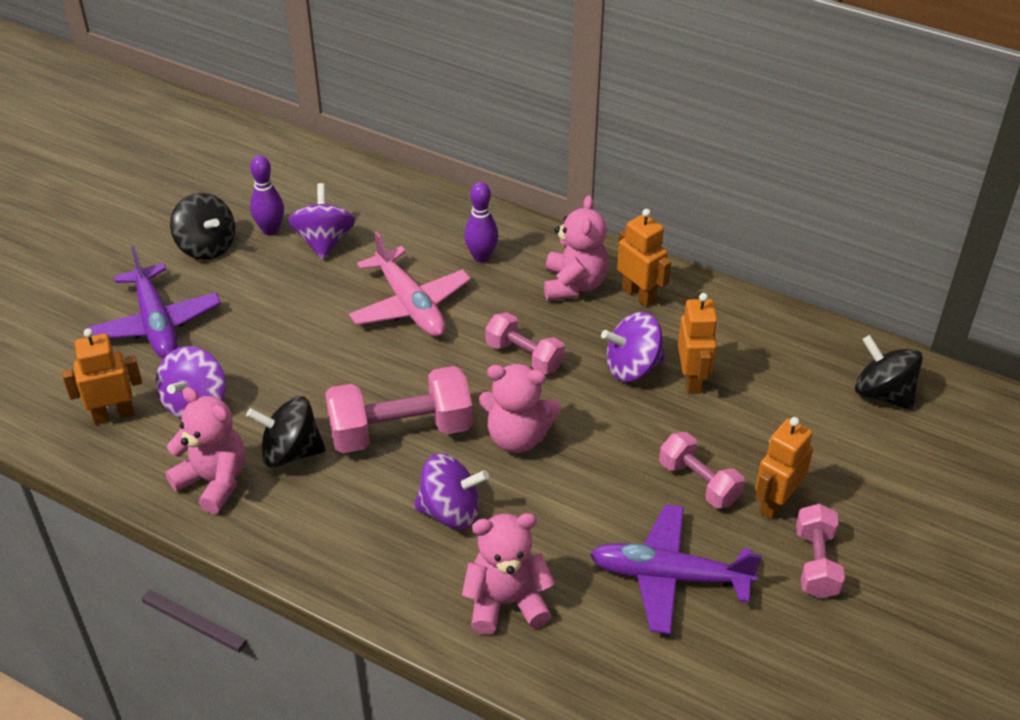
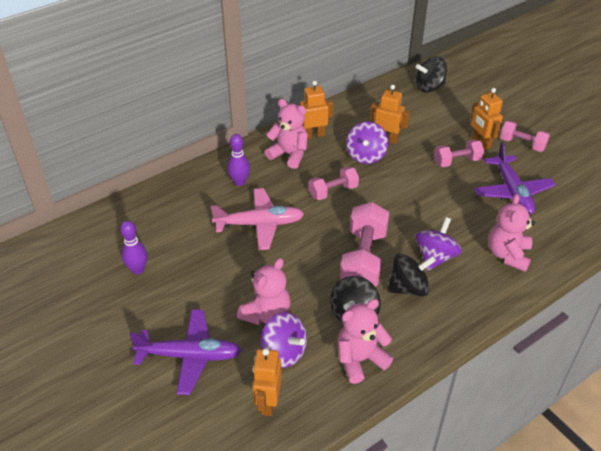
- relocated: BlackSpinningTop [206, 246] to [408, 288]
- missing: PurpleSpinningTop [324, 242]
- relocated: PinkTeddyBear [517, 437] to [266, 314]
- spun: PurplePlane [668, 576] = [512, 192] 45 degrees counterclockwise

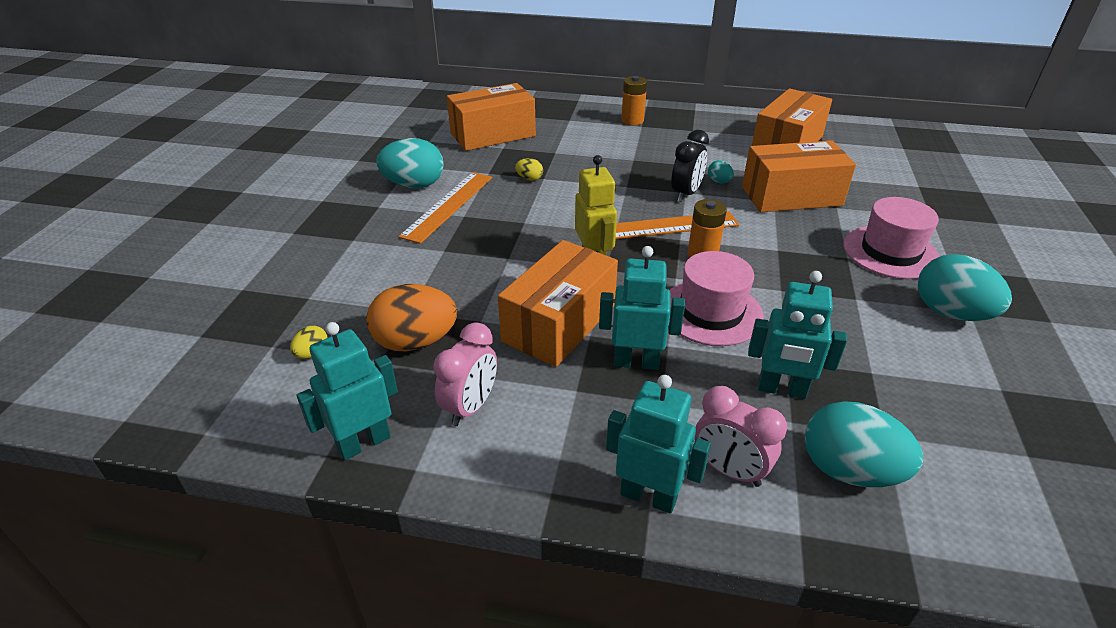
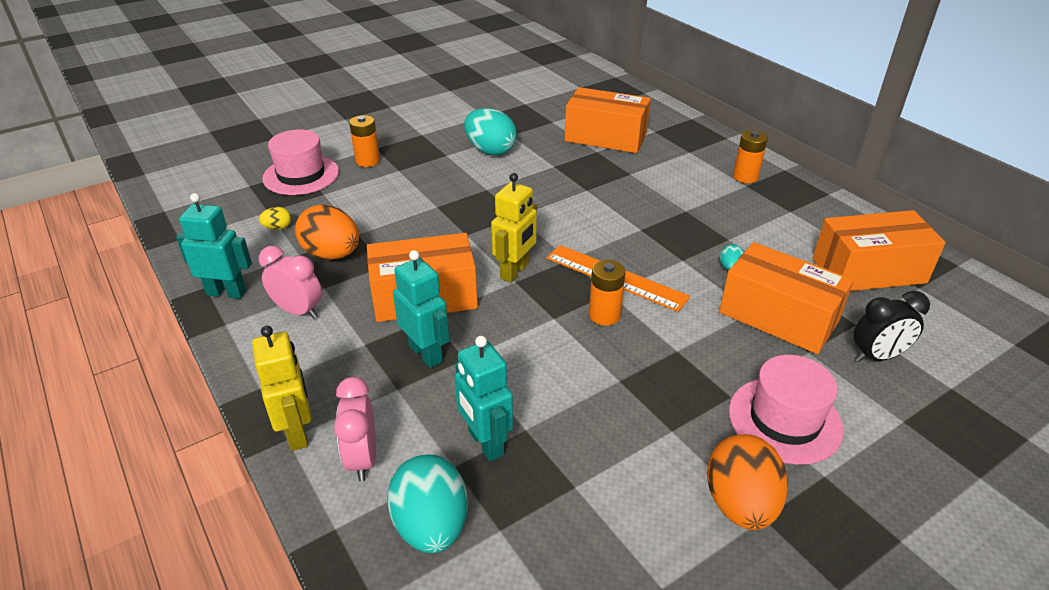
- missing: OrangeRuler [448, 206]
- spun: PinkClock [470, 407] = [298, 311] 135 degrees counterclockwise
- missing: YellowEgg [529, 179]
- colour: TurquoiseRobot [648, 496] to YellowRobot [297, 432]
- relocated: PinkHat [711, 312] to [301, 175]
- relocated: BlackClock [686, 194] to [877, 356]
- colour: TurquoiseEgg [950, 313] to OrangeEgg [740, 504]
- appeared: OrangeBattery [368, 161]

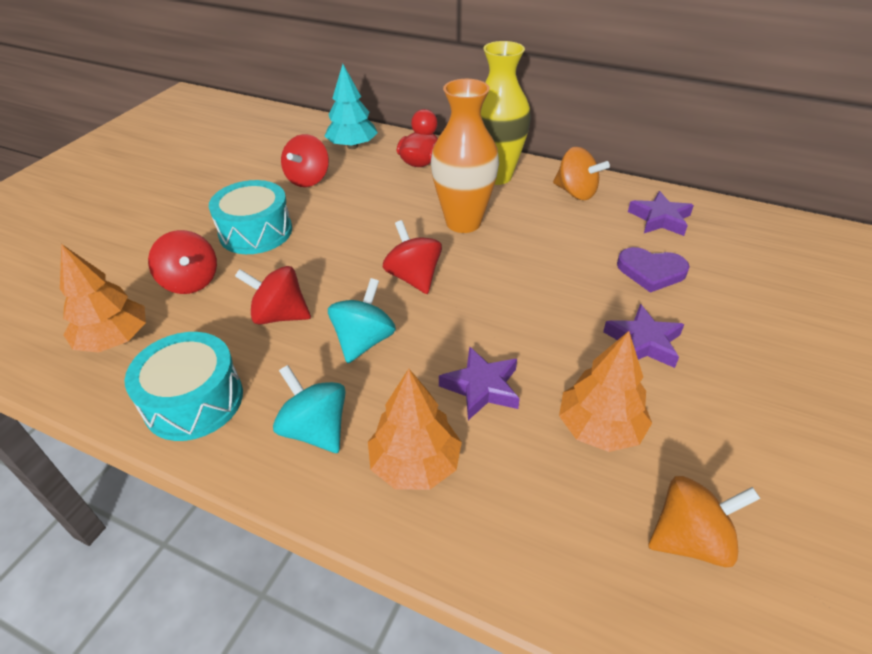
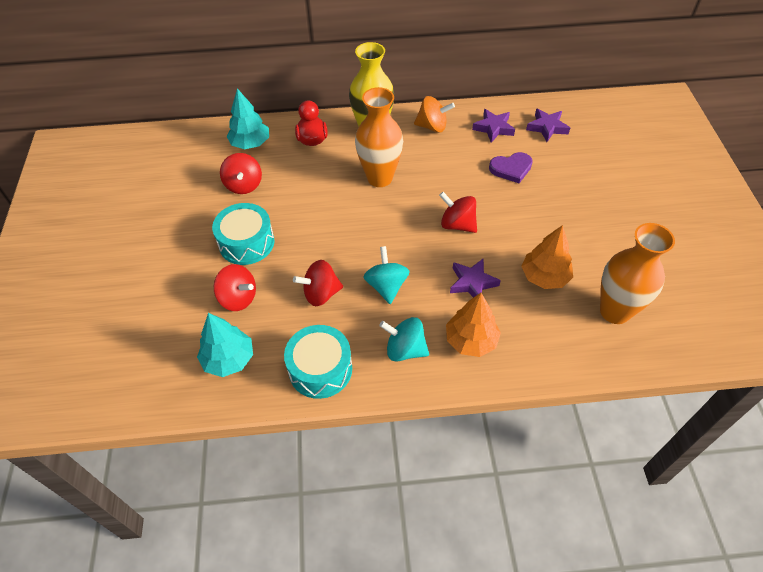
- colour: OrangeTree [114, 339] to TurquoiseTree [229, 359]
- relocated: RedSpinningTop [413, 277] to [457, 224]
- relocated: PurpleStar [643, 342] to [547, 127]
- exchanged: OrangeSpinningTop [690, 539] to OrangeVase [614, 311]

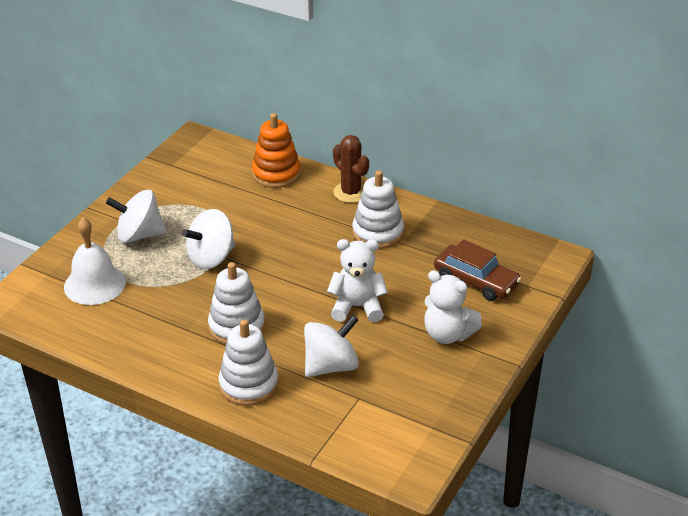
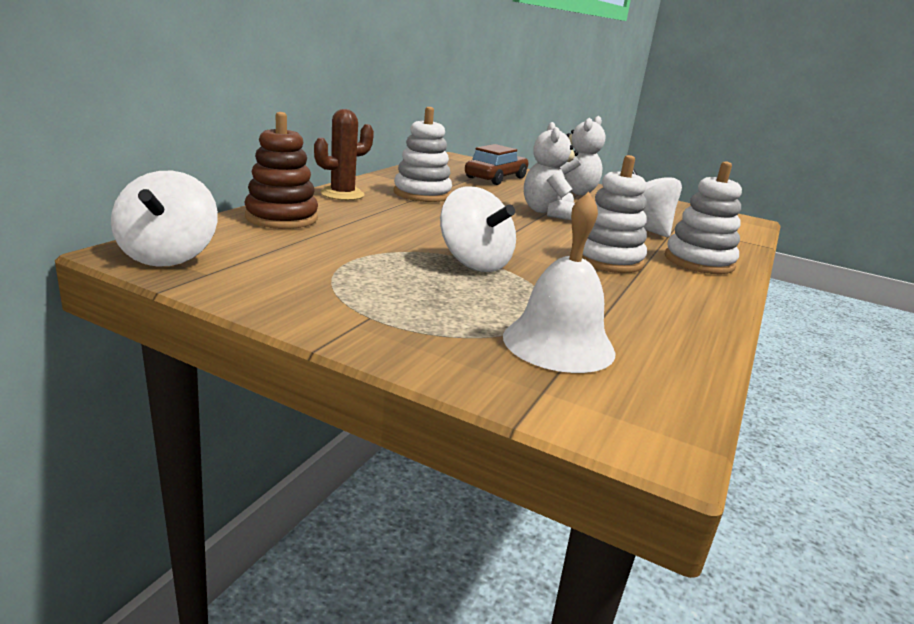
- relocated: WhiteSpinningTop [139, 235] to [168, 256]
- colour: OrangeStackingToy [276, 174] to BrownStackingToy [281, 218]

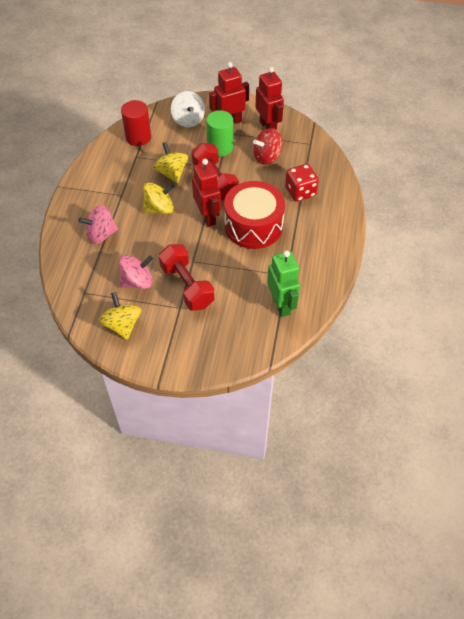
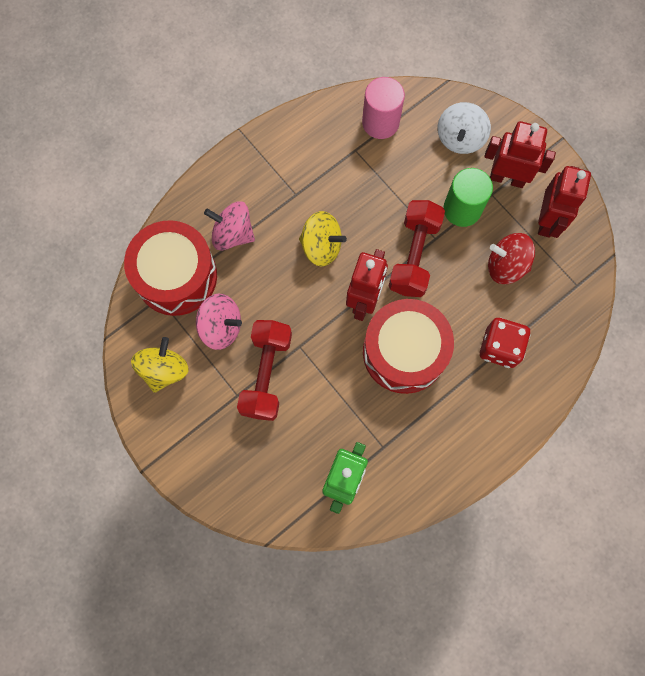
- colour: RedCylinder [138, 137] to PinkCylinder [380, 122]
- missing: YellowSpinningTop [172, 173]
- appeared: RedDrum [176, 276]

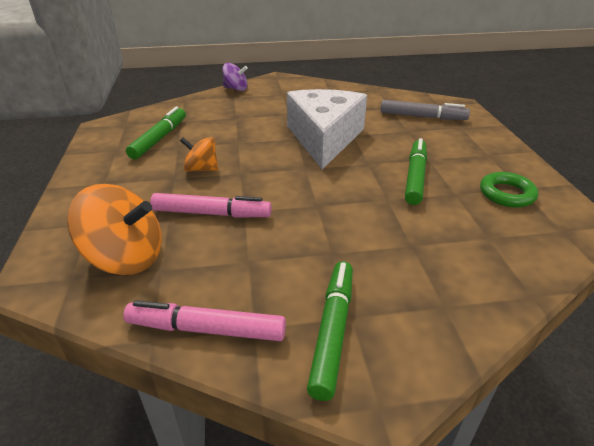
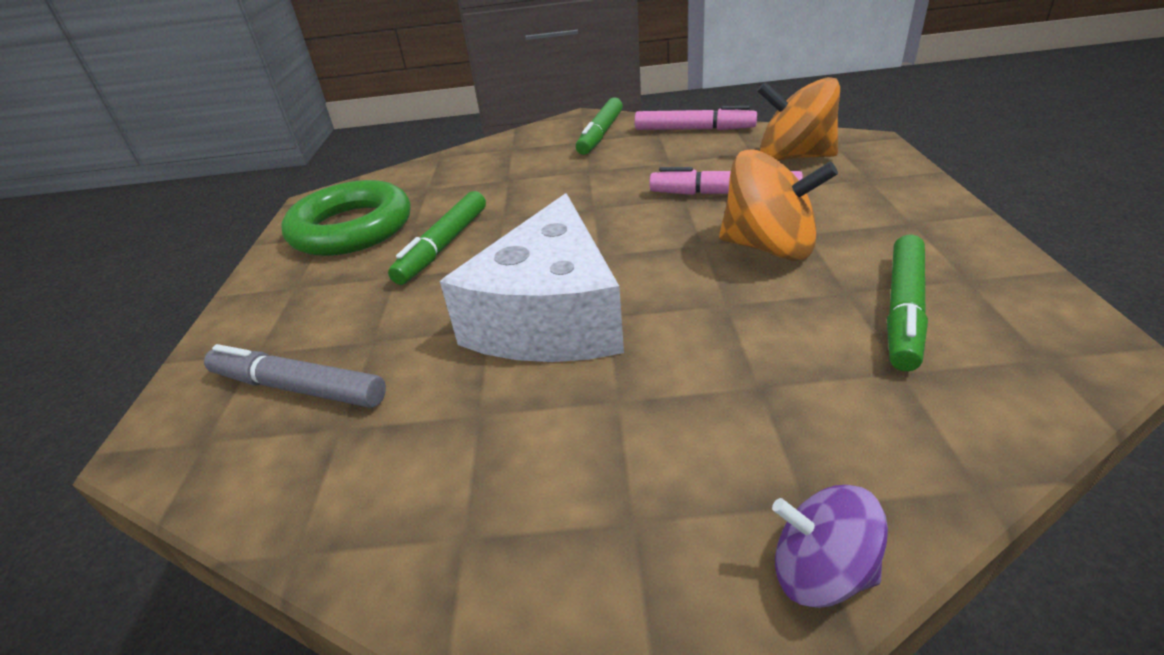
- size: OrangeSpinningTop [201, 169] = [769, 247] x1.69
- size: GreenRing [506, 194] = [352, 228] x1.81

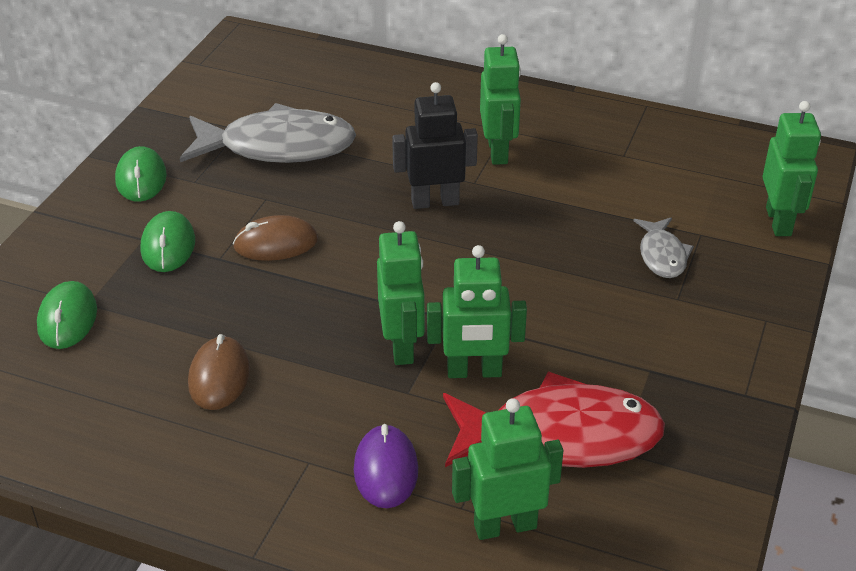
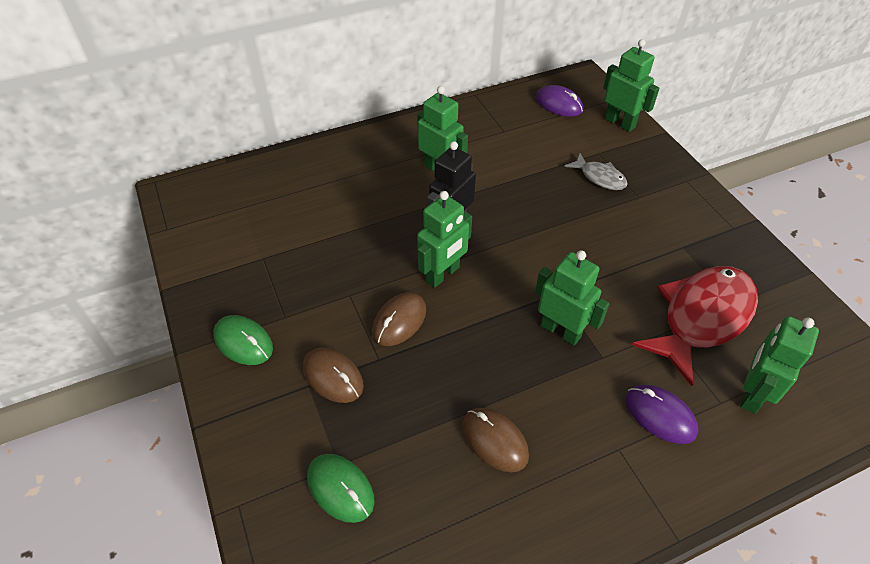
- colour: GreenMouse [168, 246] to BrownMouse [333, 377]
- missing: GreyFish [278, 147]
- relocated: GreenRobot [474, 372] to [443, 274]
- appeared: PurpleMouse [559, 104]

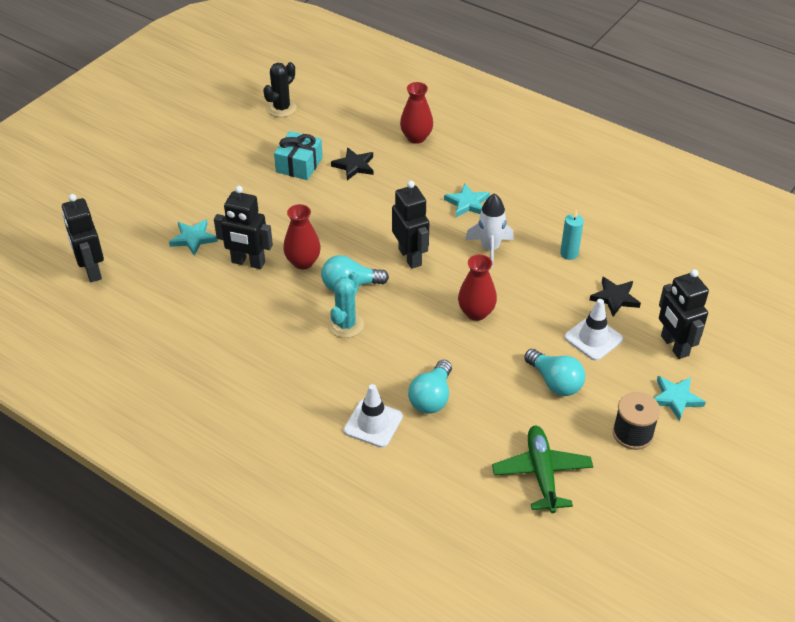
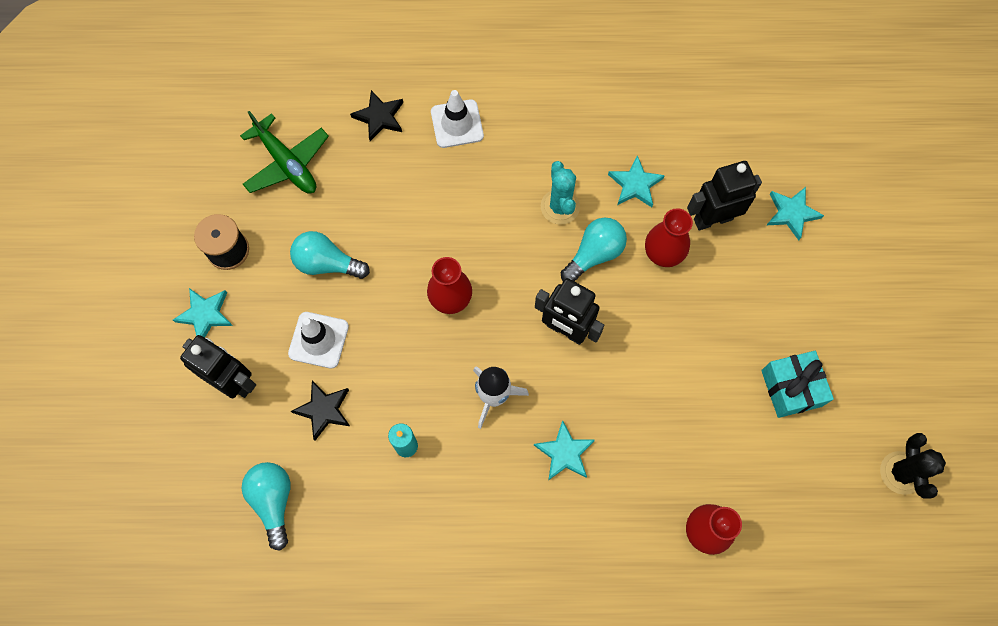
- missing: BlackRobot [92, 270]
- relocated: BlackStar [354, 166] to [379, 117]
- relocated: TurquoiseLightBulb [431, 397] to [273, 501]
- appeared: TurquoiseStar [635, 184]

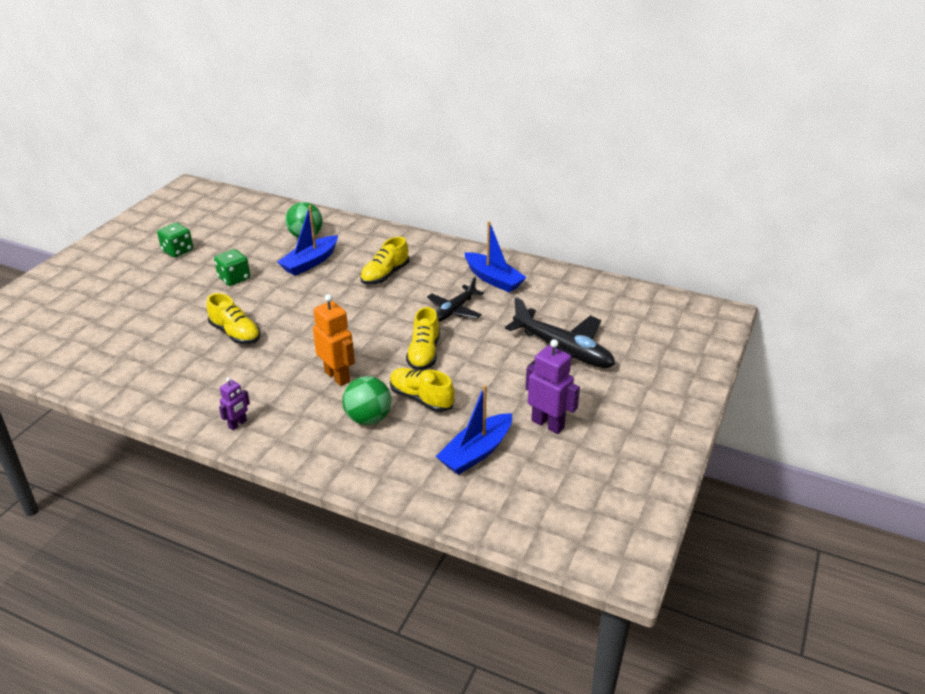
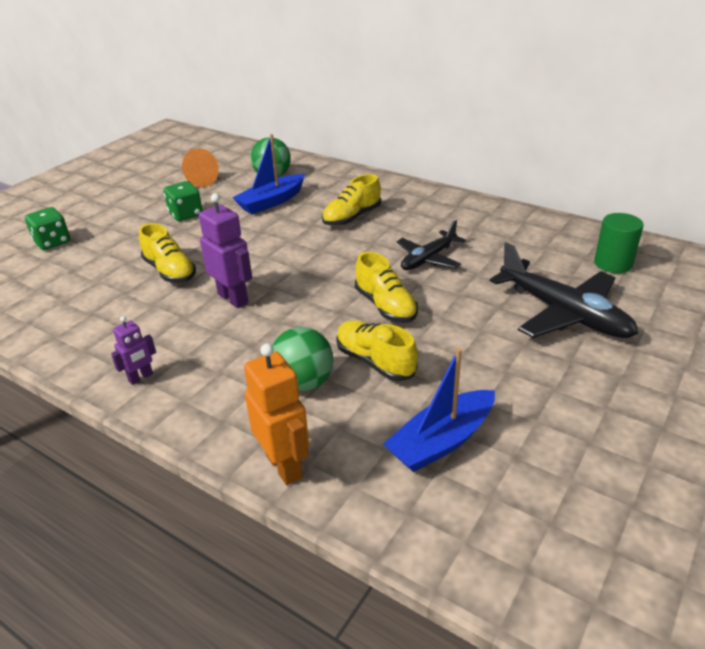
- relocated: GreenDice [177, 251] to [52, 242]
- relocated: OrangeRobot [337, 376] to [284, 466]
- spun: YellowShoe [424, 353] = [385, 306] 45 degrees counterclockwise
- missing: BlueBoat [493, 279]
- relocated: PurpleRobot [548, 424] to [233, 298]
- appeared: OrangeCone [199, 180]
- appeared: GreenCylinder [613, 263]

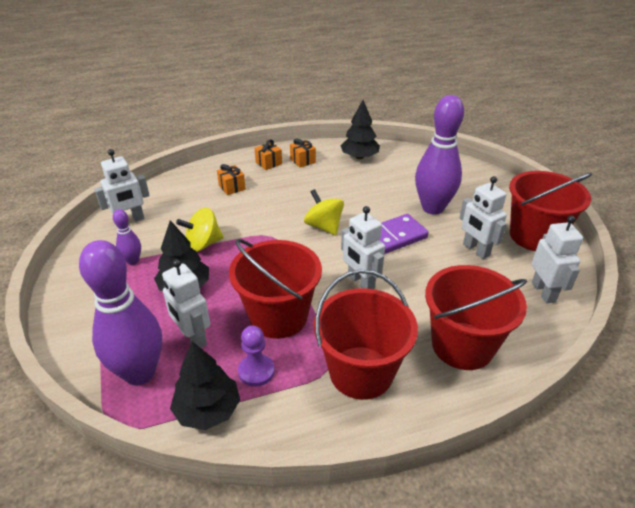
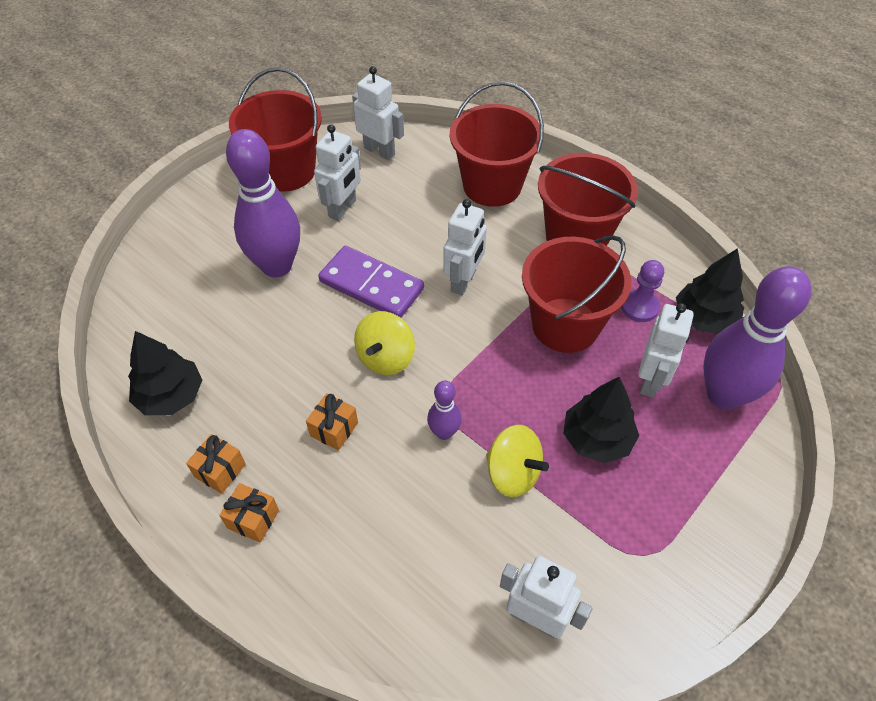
- relocated: PurpleBowlingPin [133, 261] to [444, 432]
- relocated: OrangeGift [232, 187] to [334, 429]
- spun: WhiteRobot [543, 292] = [379, 151] 75 degrees clockwise

